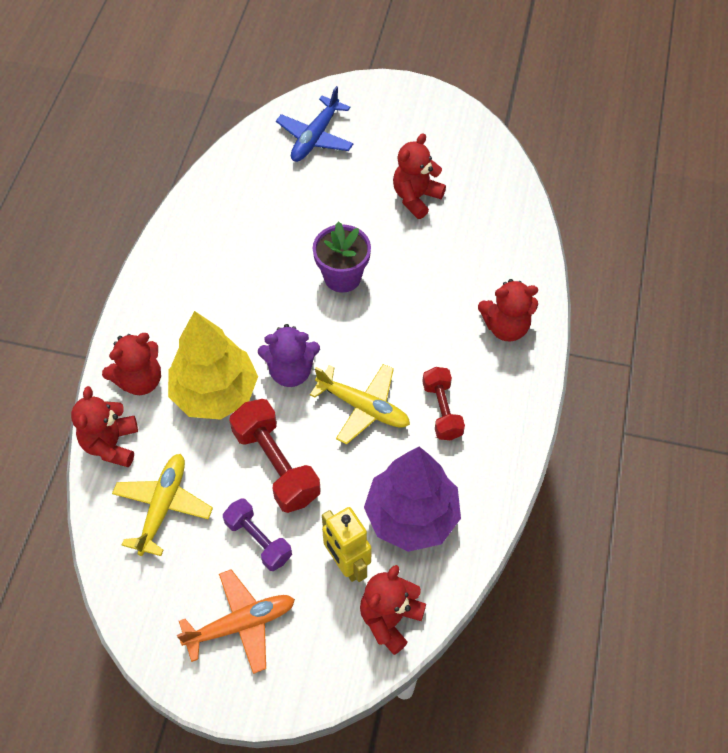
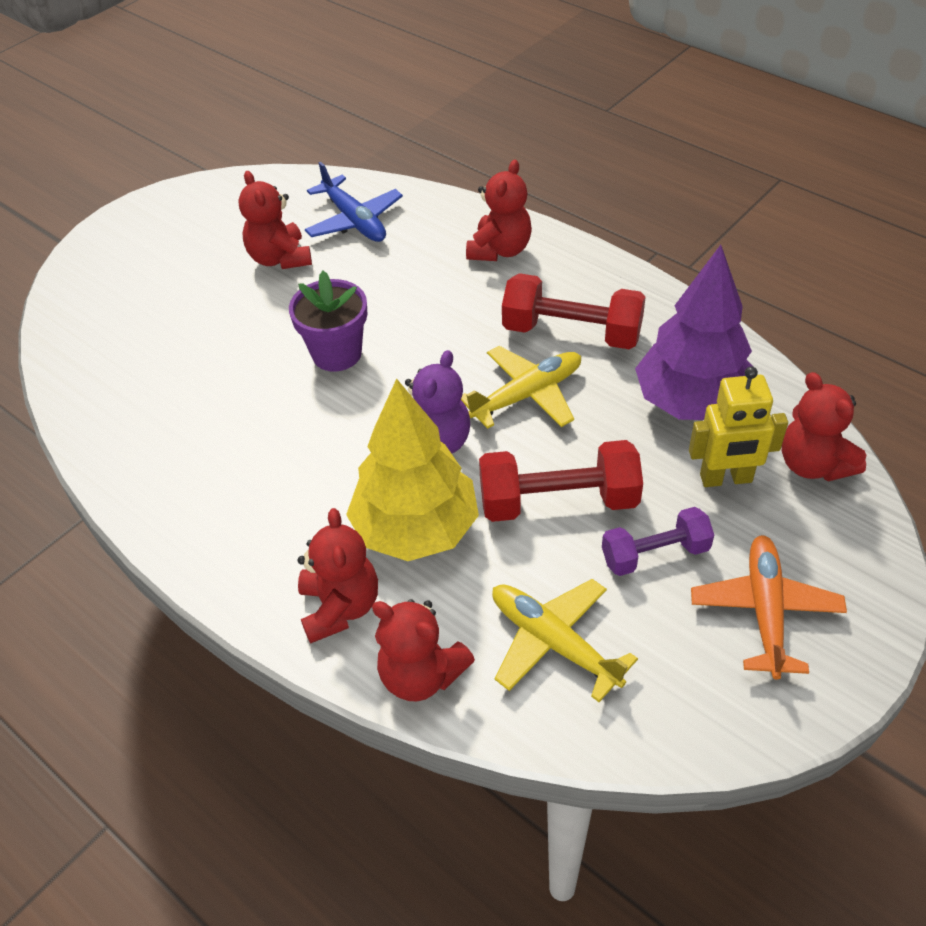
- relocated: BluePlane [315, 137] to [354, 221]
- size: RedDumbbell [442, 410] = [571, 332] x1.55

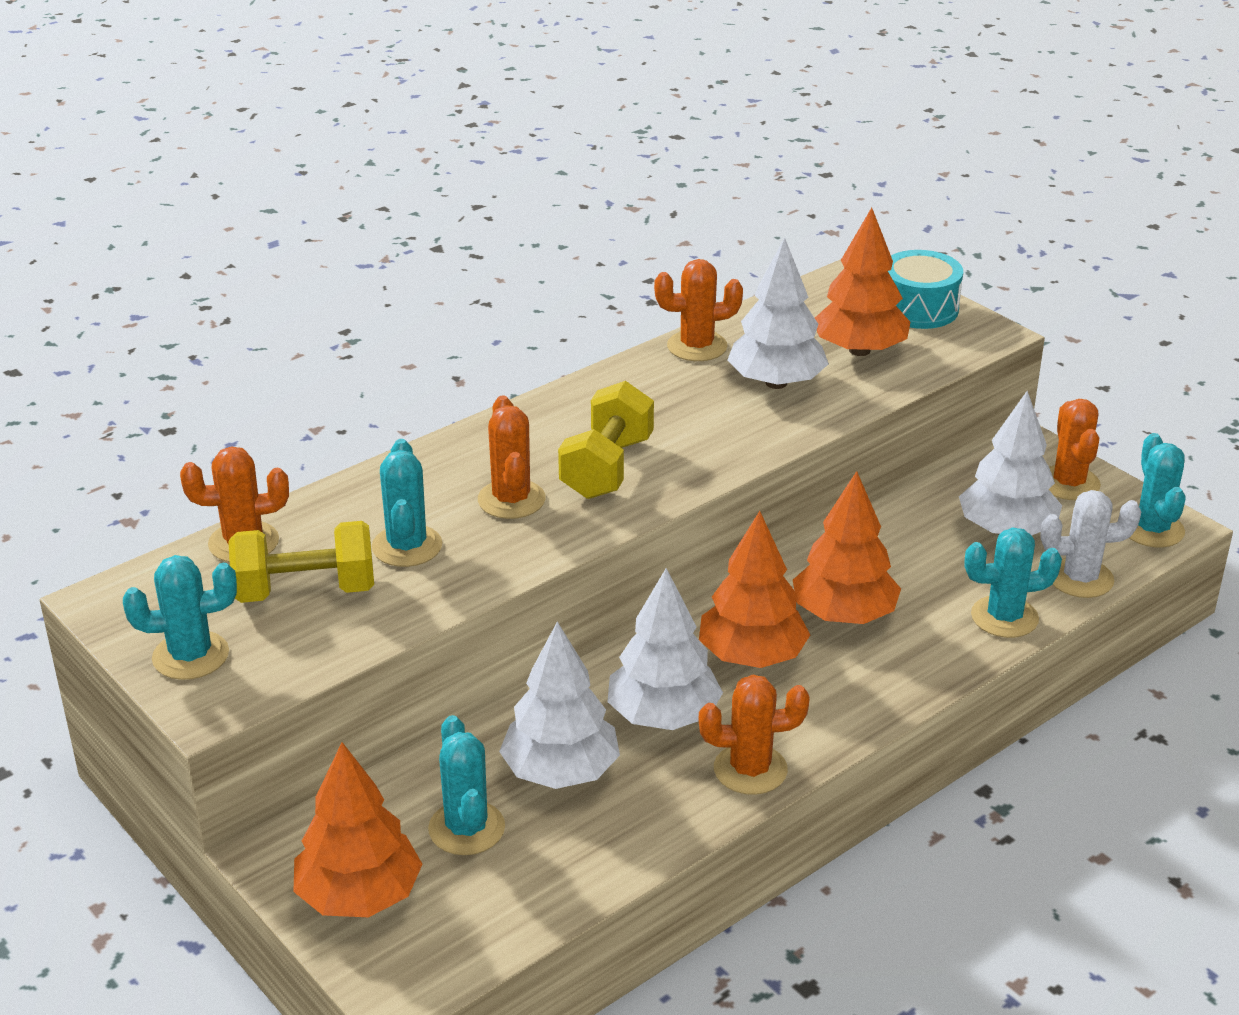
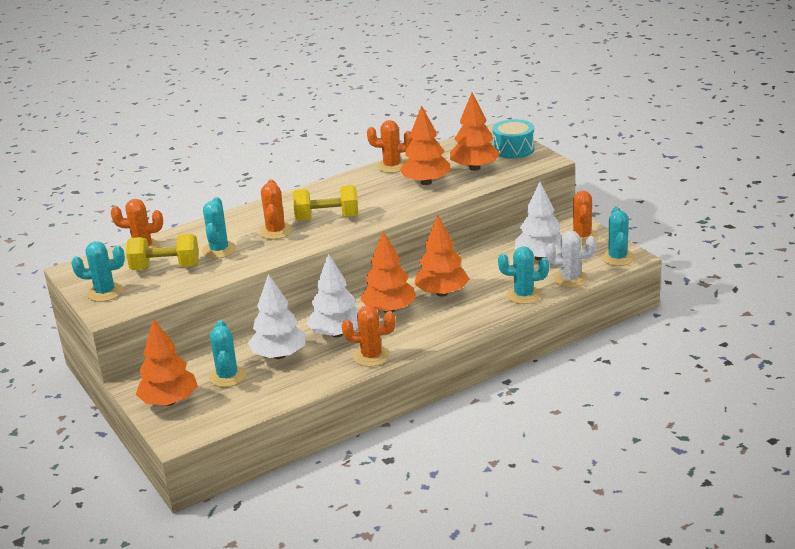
- spun: YellowDumbbell [607, 468] = [327, 218] 60 degrees clockwise
- colour: WhiteTree [776, 383] to OrangeTree [426, 182]

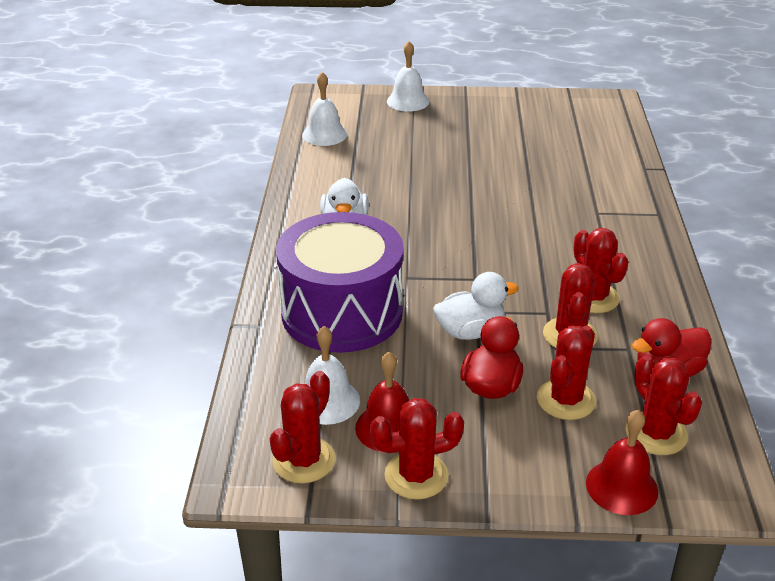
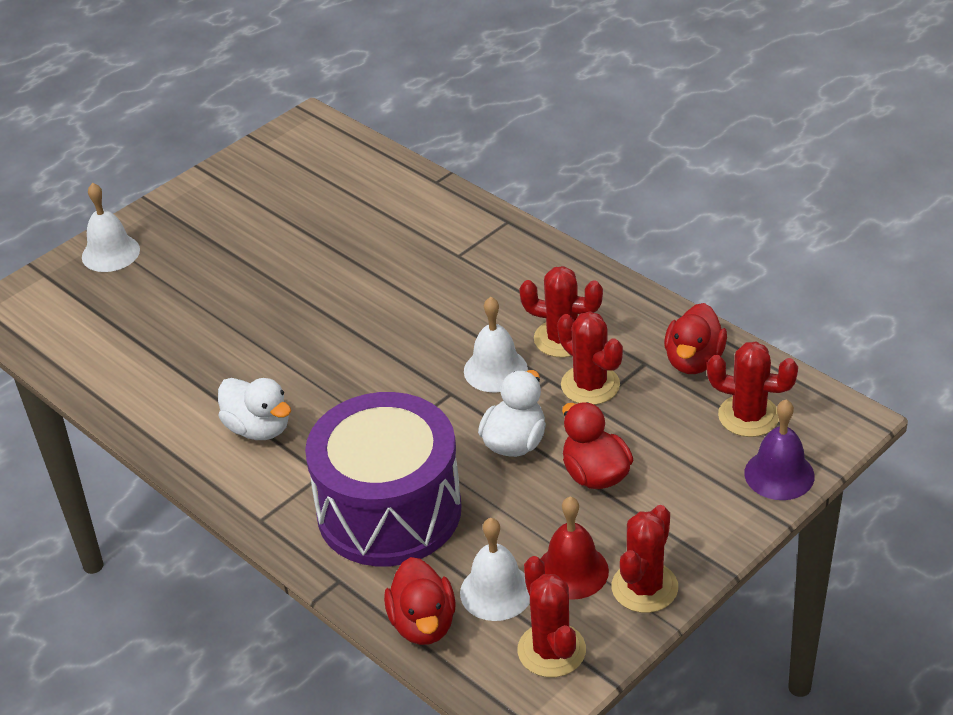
- relocated: WhiteBell [324, 134] to [495, 370]
- missing: RedCactus [566, 400]
- colour: RedBell [621, 487] to PurpleBell [779, 474]
- appeared: RedDuck [423, 624]

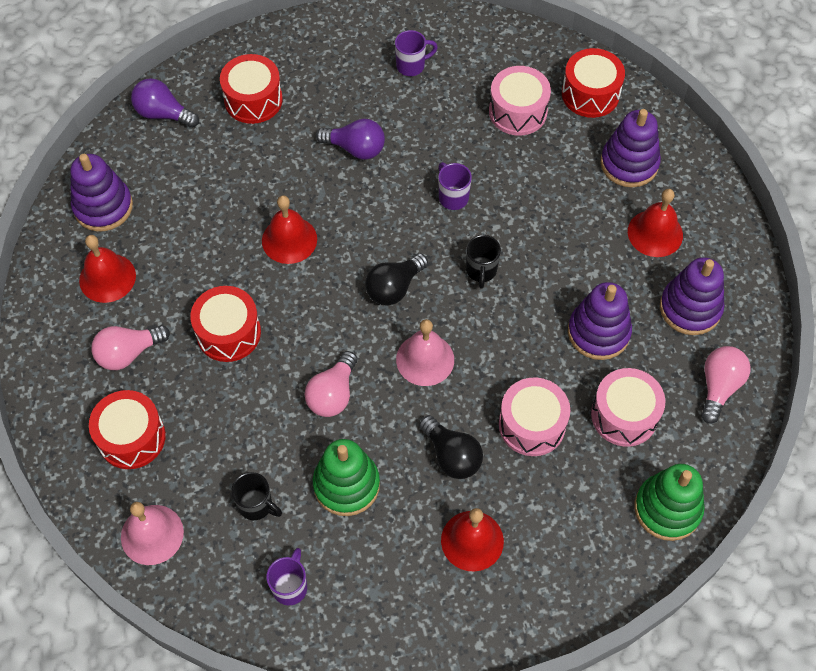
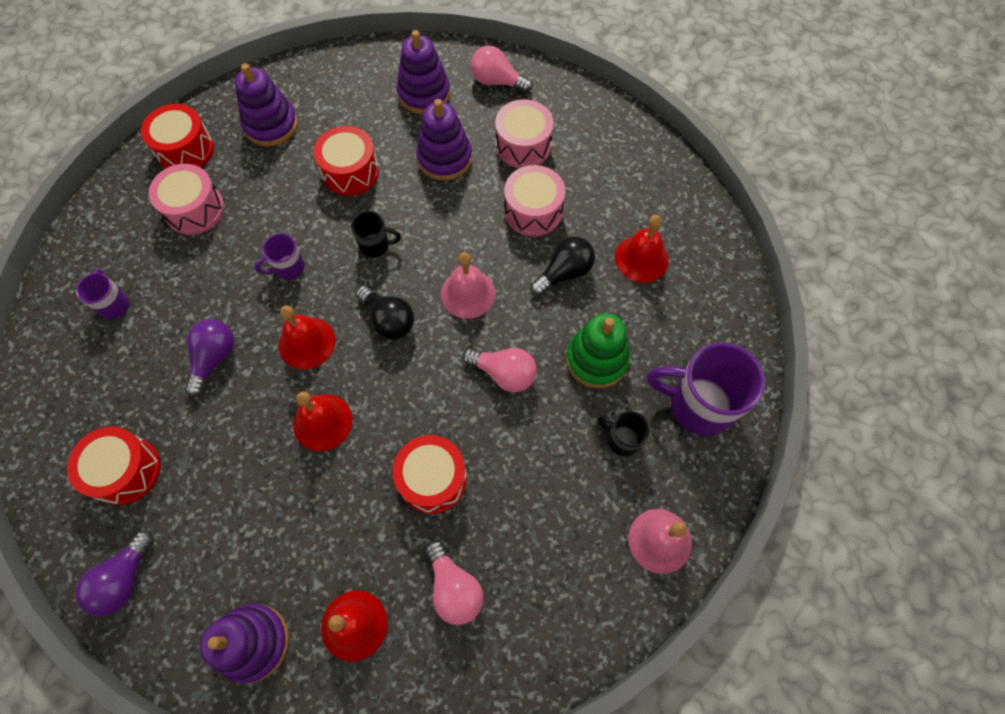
- relocated: RedDrum [131, 437] to [350, 172]
- spun: BlackMug [256, 505] = [622, 439] 90 degrees counterclockwise
- size: PurpleMug [290, 586] = [698, 405] x1.98
- relocated: RedBell [655, 233] to [307, 343]
- missing: GreenStackingToy [667, 509]

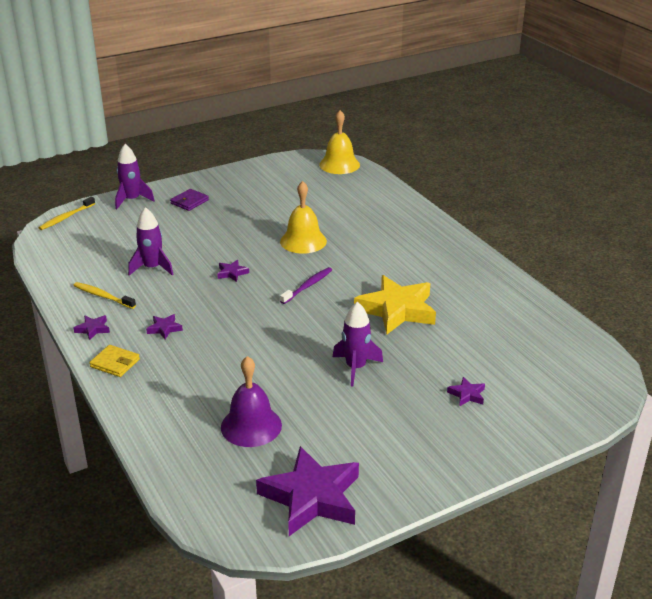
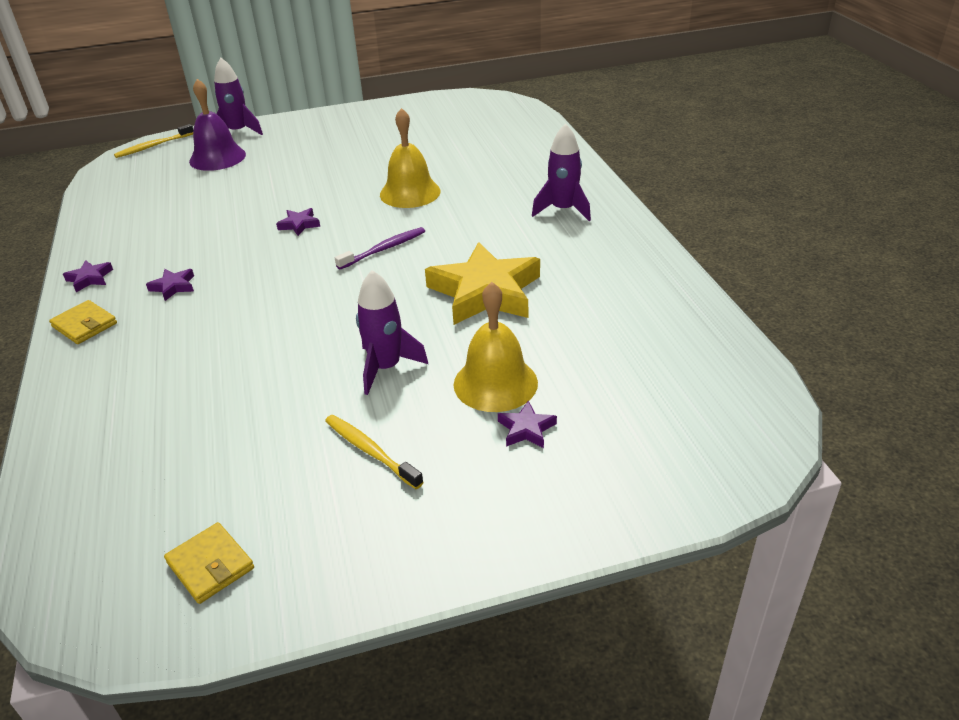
- relocated: YellowToothbrush [103, 296] to [370, 451]
- relocated: PurpleRocket [152, 268] to [563, 210]
- missing: PurpleWallet [189, 202]
- relocated: PurpleBell [251, 426] to [217, 157]
- exchanged: PurpleStar [311, 497] to YellowWallet [210, 565]
- relocated: YellowBell [339, 164] to [495, 383]

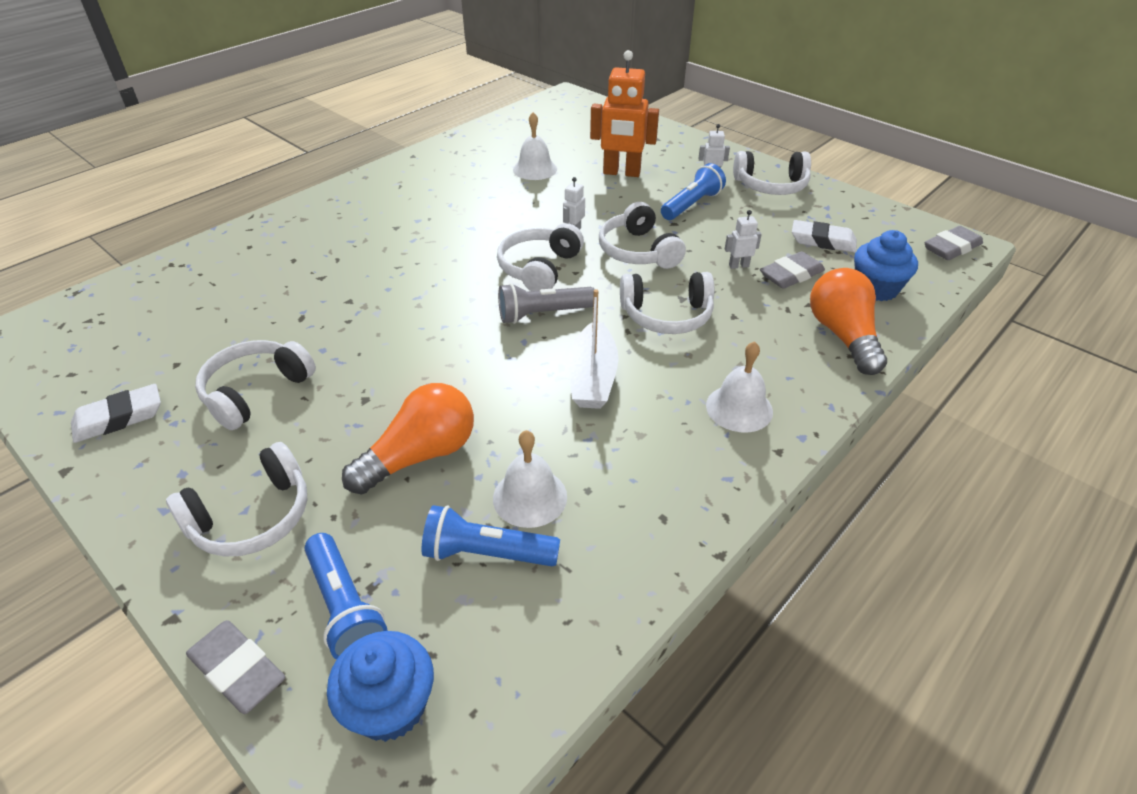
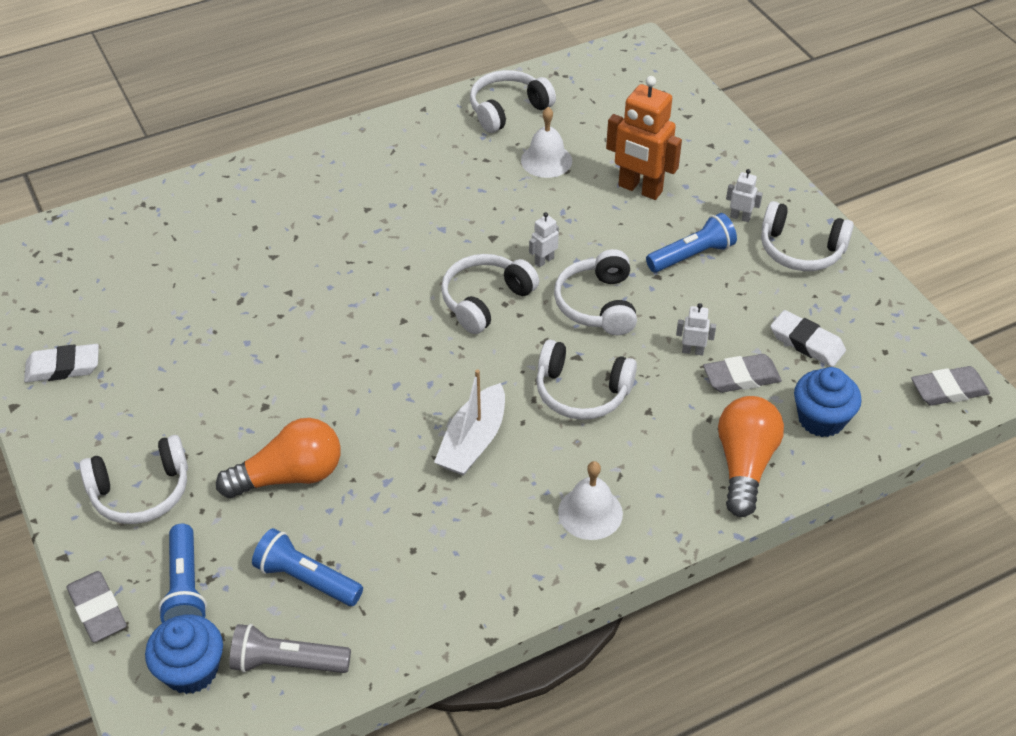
- relocated: WhiteHeadphones [256, 392] to [508, 110]
- missing: WhiteBell [530, 497]
- relocated: GreyFlashlight [543, 314] to [287, 662]

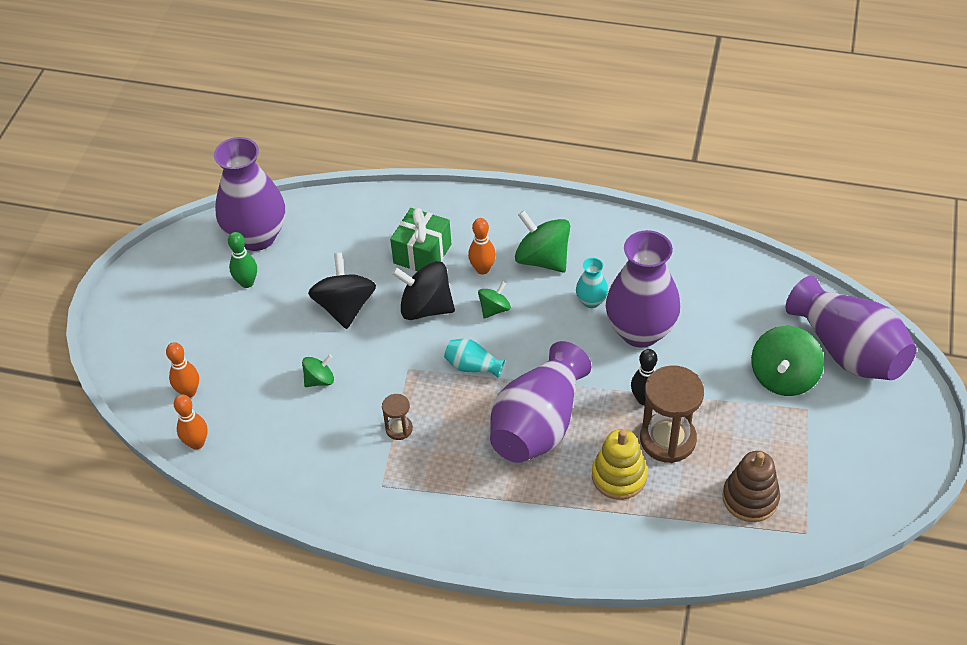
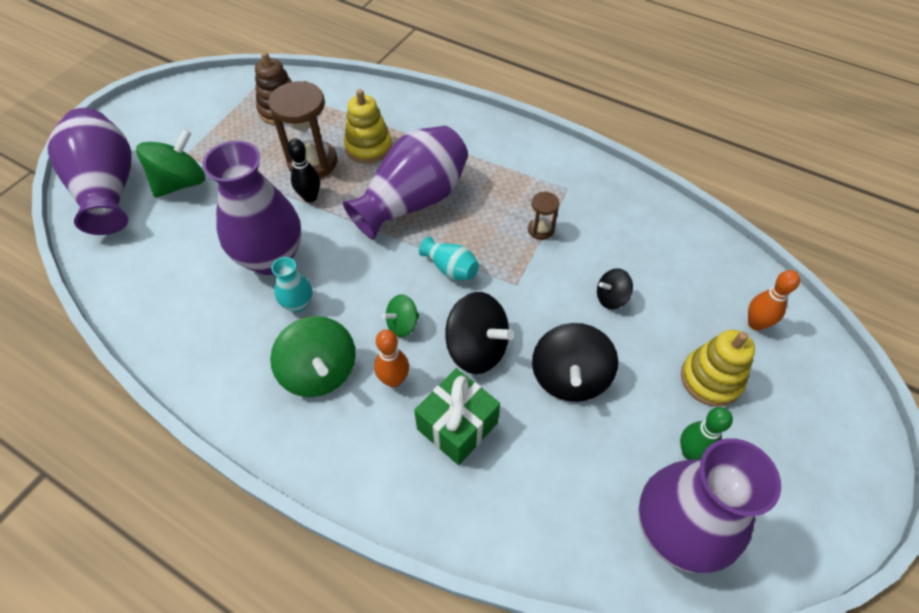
- missing: OrangeBowlingPin [197, 443]
- colour: GreenSpinningTop [319, 380] to BlackSpinningTop [611, 298]
- appeared: YellowStackingToy [710, 379]

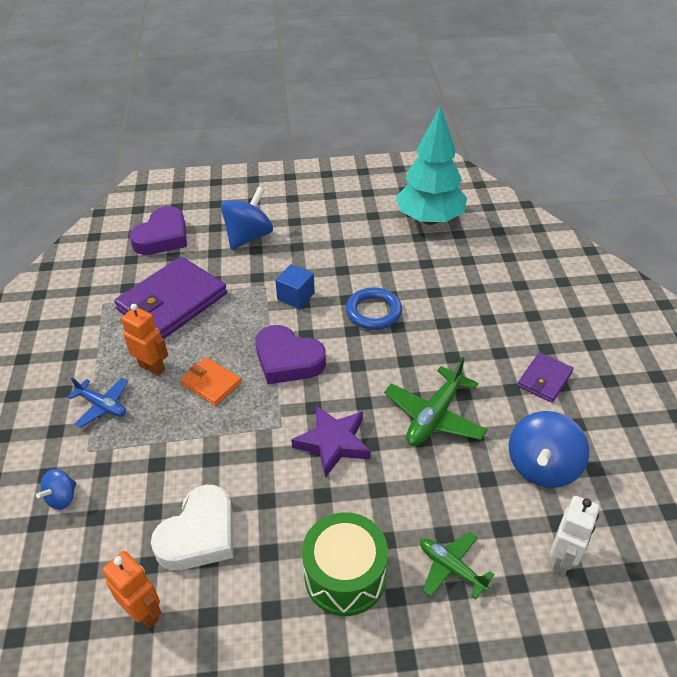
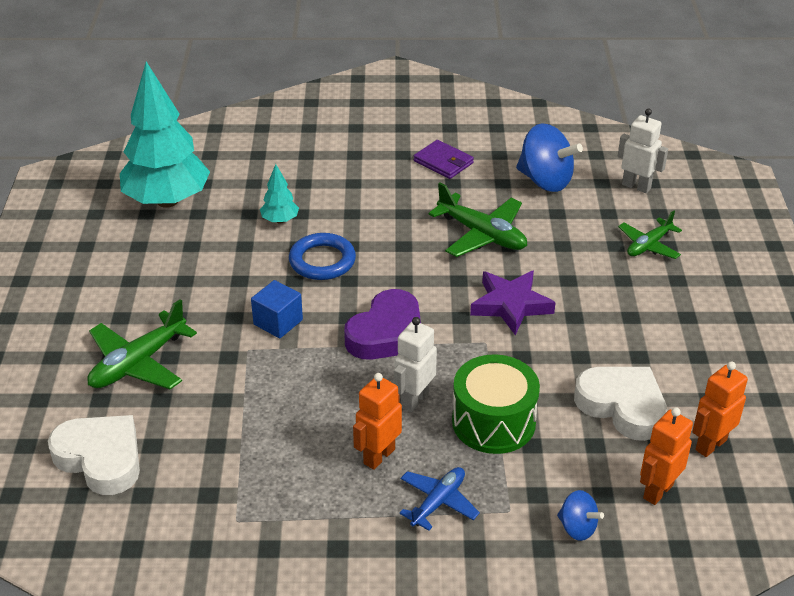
- missing: PurpleWallet [172, 302]
- colour: PurpleHeart [162, 237] to WhiteHeart [101, 458]
- exchanged: OrangeWallet [211, 383] to WhiteRobot [414, 400]
- exchanged: BlueSpinningTop [248, 237] to GreenPlane [138, 363]
- relocated: GreenDrum [345, 576] to [493, 422]
- appeared: TurquoiseTree [280, 220]
- appeared: OrangeRobot [657, 491]

